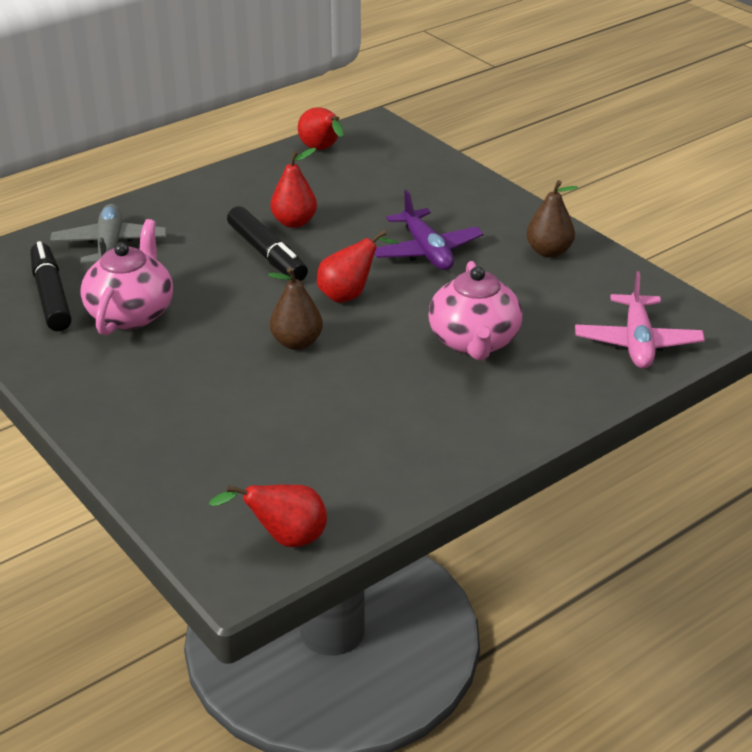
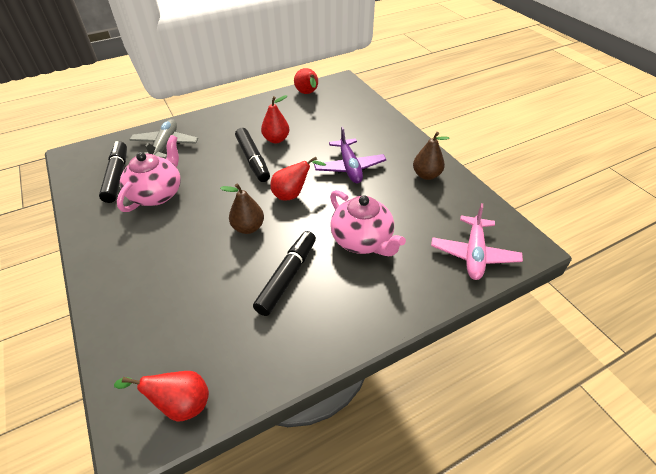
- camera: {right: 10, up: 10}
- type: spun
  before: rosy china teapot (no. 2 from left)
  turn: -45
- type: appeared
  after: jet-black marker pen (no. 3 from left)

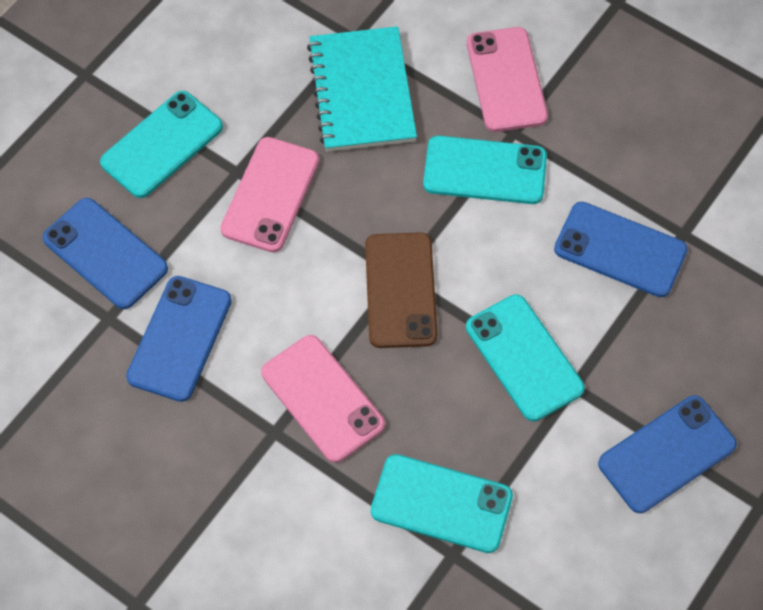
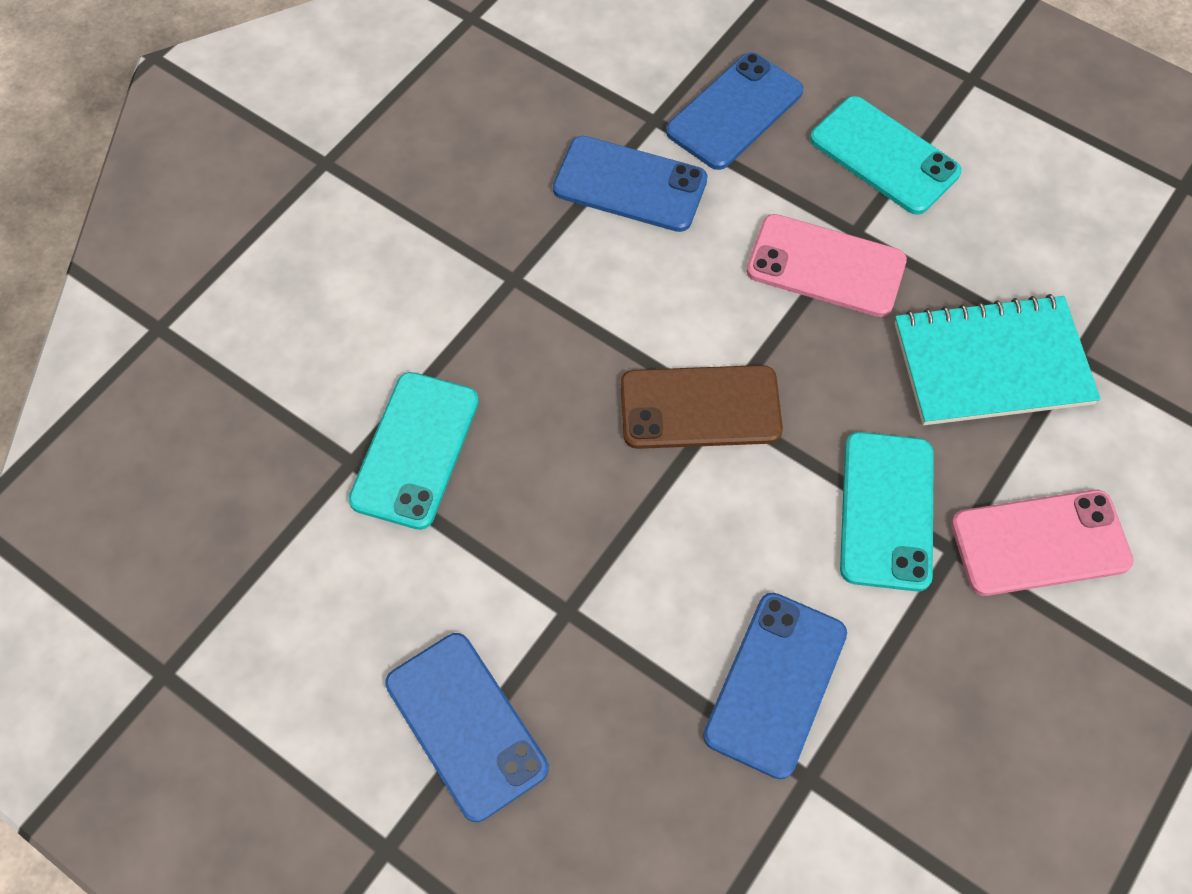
- camera: {right: 90, up: 0}
- type: missing
  before: teal phone (no. 4 from left)
- type: missing
  before: rosy phone (no. 2 from left)

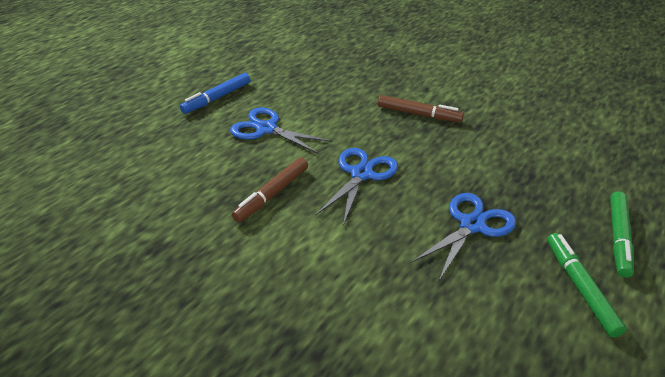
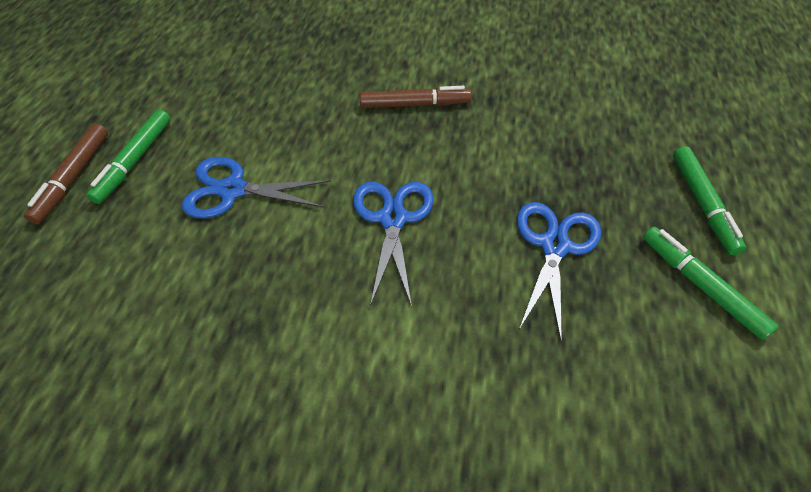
- camera: {right: -25, up: 15}
- type: colour
  before: cobalt marker pen
  after: emerald marker pen (no. 1 from left)
- type: relocated
  before: russet marker pen (no. 1 from left)

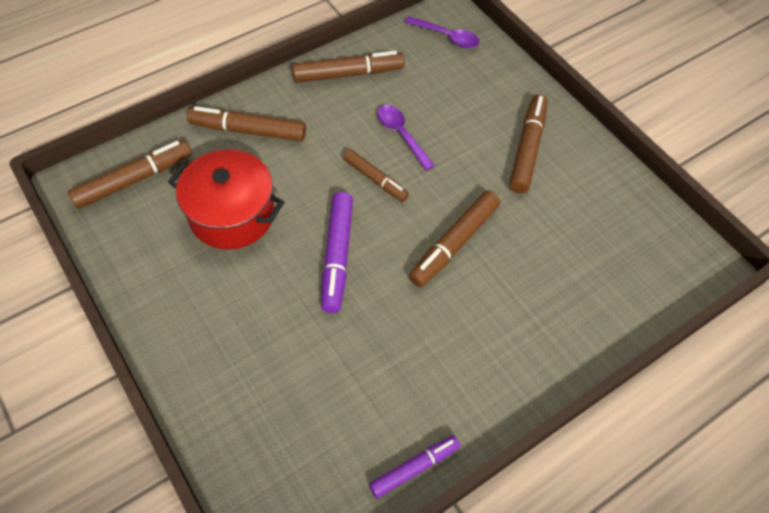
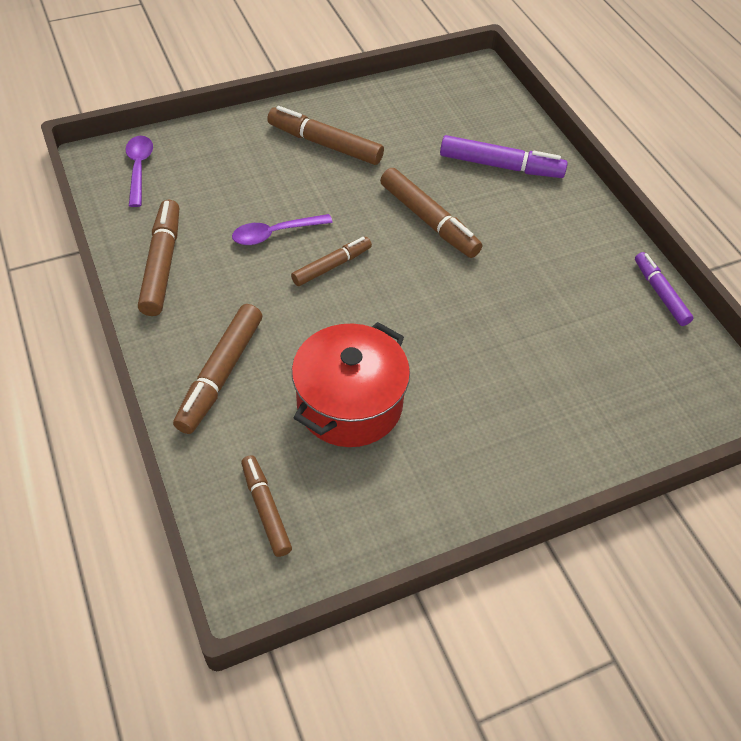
- camera: {right: -80, up: -5}
- type: spun
  before: violet tablespoon (no. 2 from left in the first image)
  turn: -45
- type: size
  before: russet marker pen (no. 1 from left in the first image)
  scale: 0.65
- type: relocated
  before: violet marker pen (no. 1 from left)

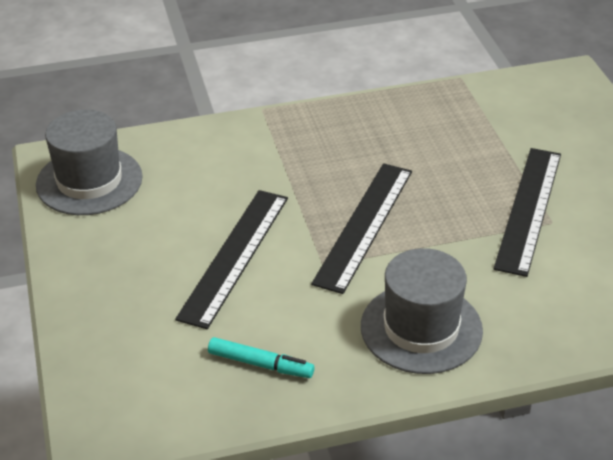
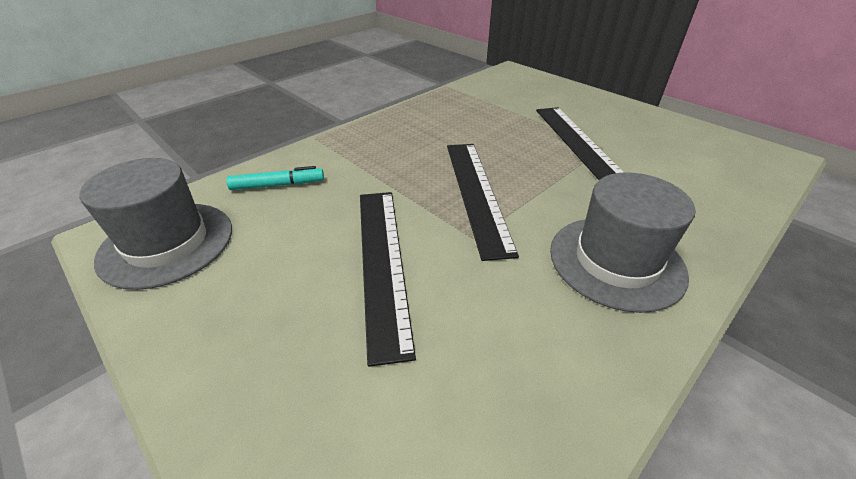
- camera: {right: -30, up: 0}
- type: relocated
  before: teal marker pen

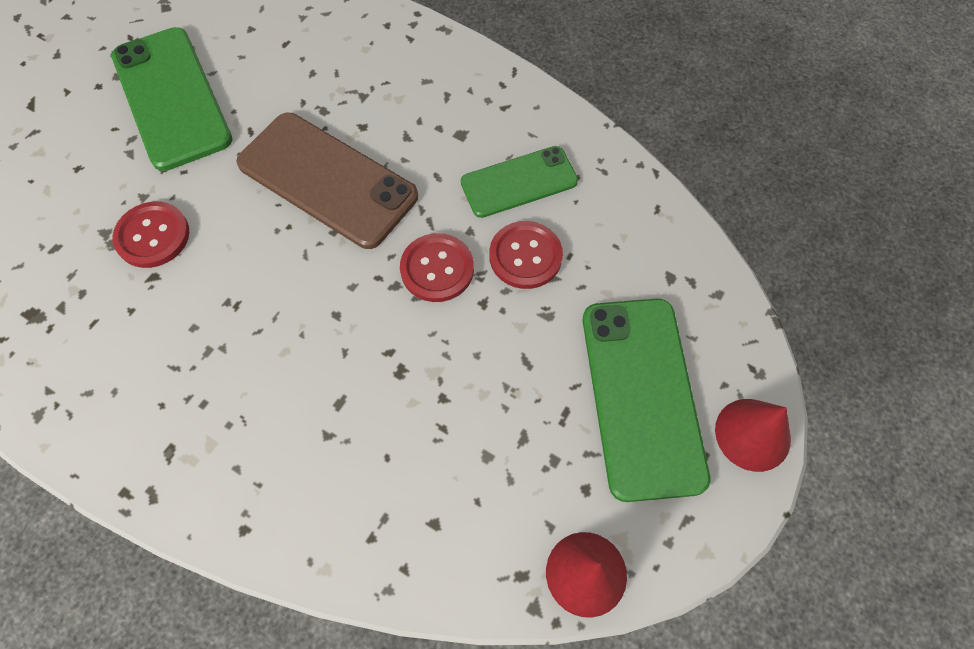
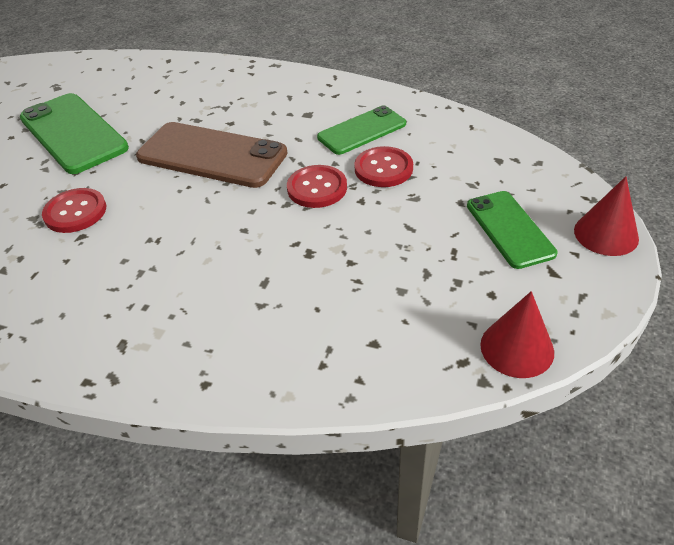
- camera: {right: -10, up: -20}
- type: size
  before: emerald phone (no. 3 from left)
  scale: 0.62

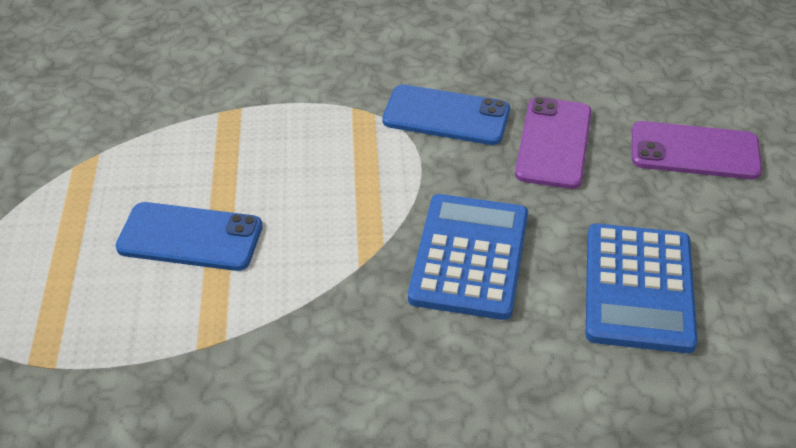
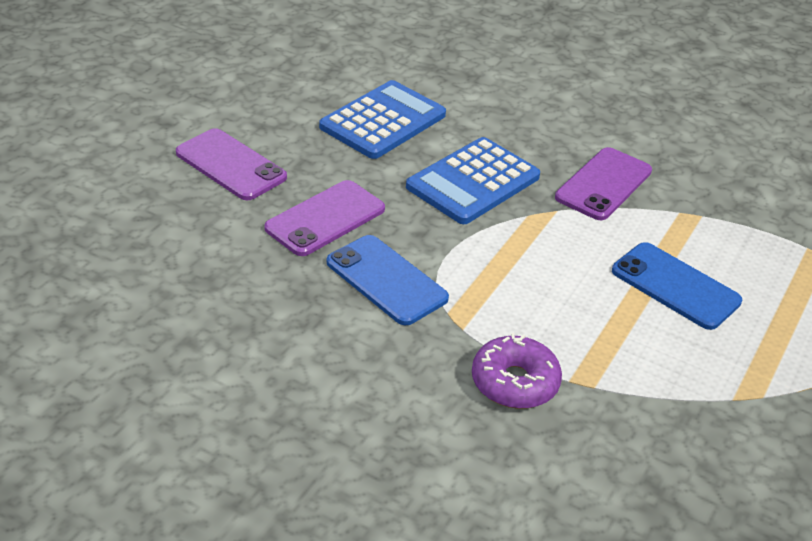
- camera: {right: -150, up: -5}
- type: appeared
  after: violet phone (no. 3 from left)
- type: appeared
  after: violet donut

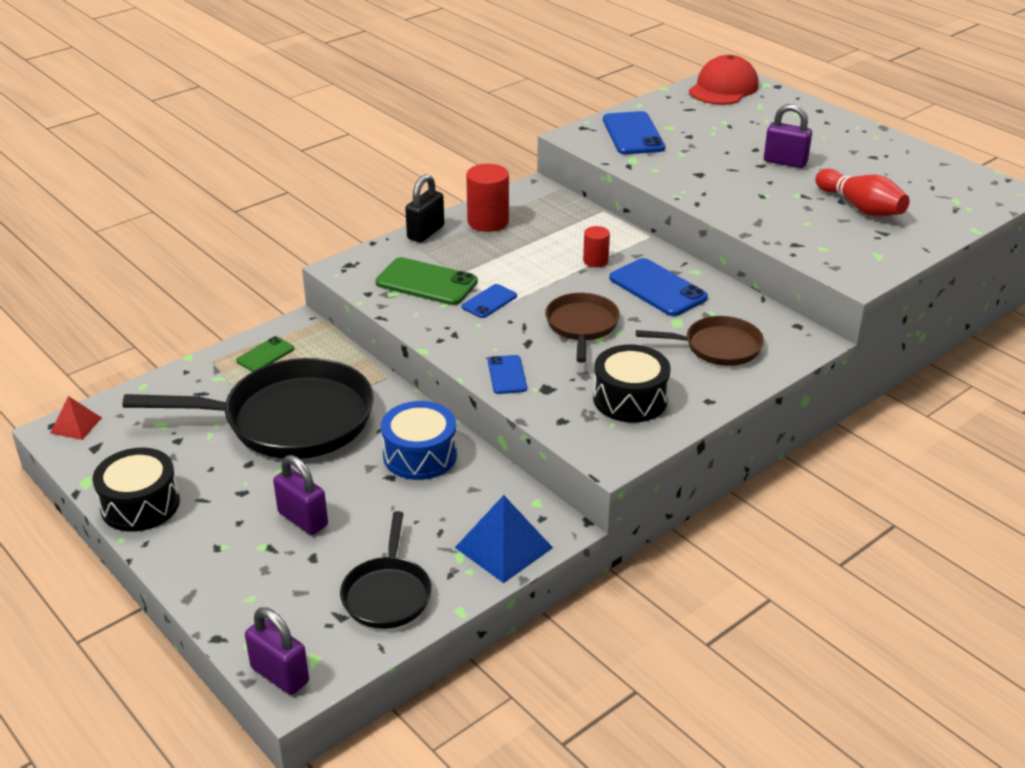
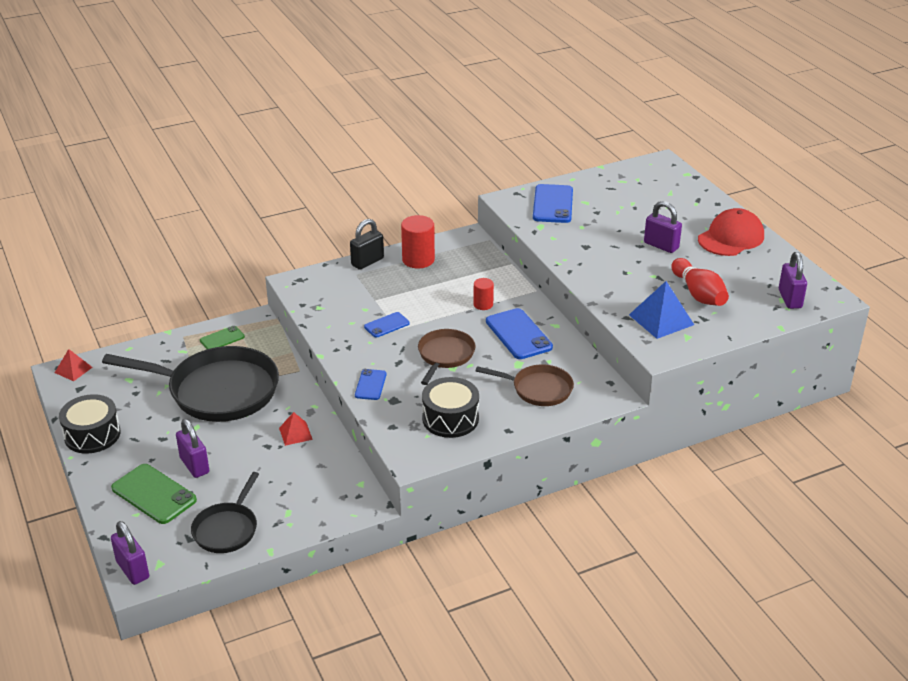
- camera: {right: 15, up: 0}
- type: relocated
  before: crimson cap
- type: relocated
  before: emerald phone (no. 2 from left in the first image)
  after: emerald phone (no. 1 from left)
- type: exchanged
  before: cobalt toy drum
  after: crimson pyramid (no. 2 from left)
- type: relocated
  before: cobalt pyramid
- type: appeared
  after: violet padlock (no. 4 from left)

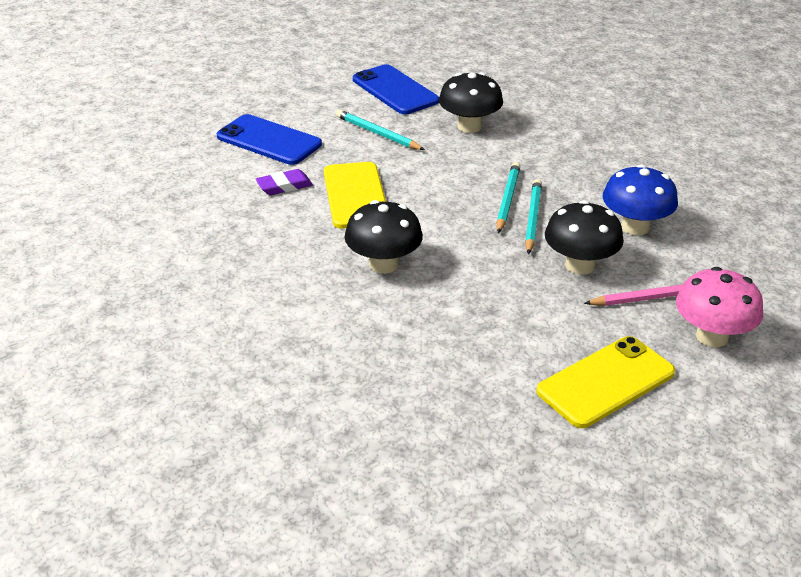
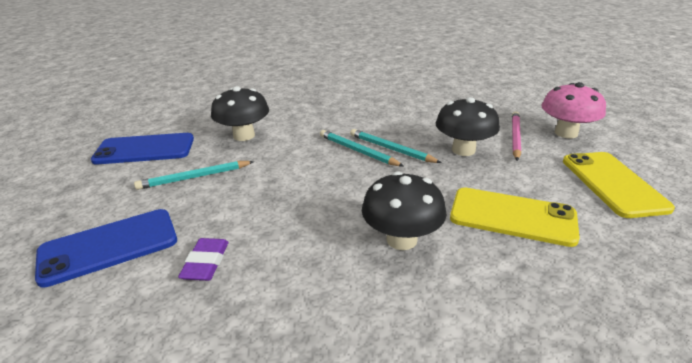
- camera: {right: -60, up: -5}
- type: relocated
  before: bright yellow phone (no. 1 from left)
- type: missing
  before: cobalt mushroom

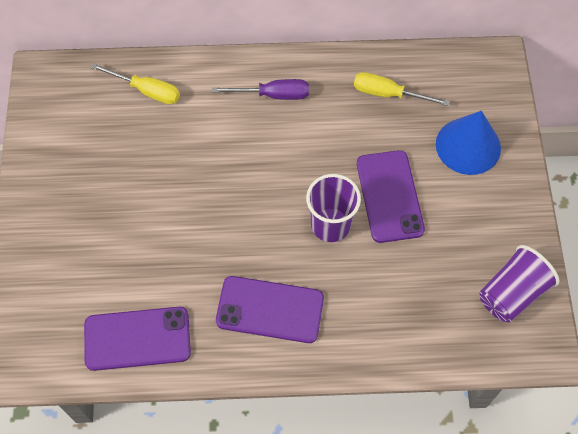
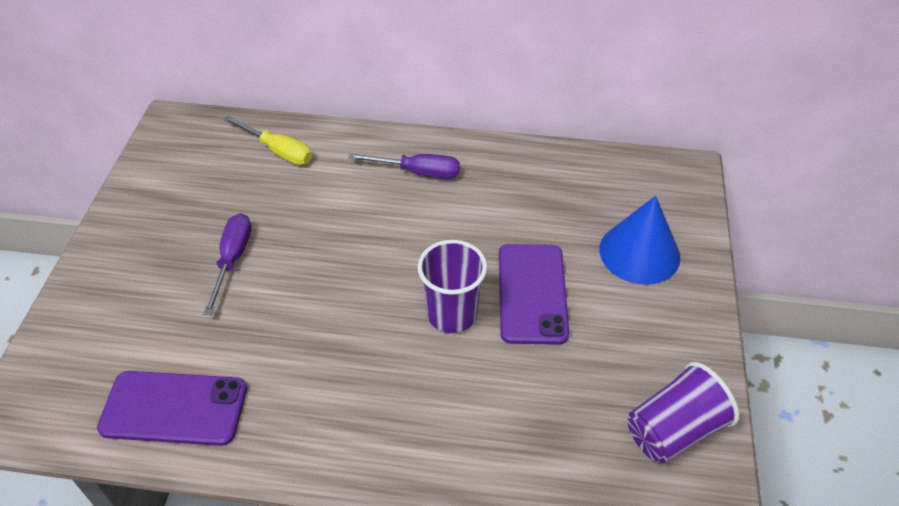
- camera: {right: 10, up: -15}
- type: missing
  before: bright yellow flat screwdriver (no. 2 from left)
- type: missing
  before: violet phone (no. 2 from left)
- type: appeared
  after: violet flat screwdriver (no. 1 from left)

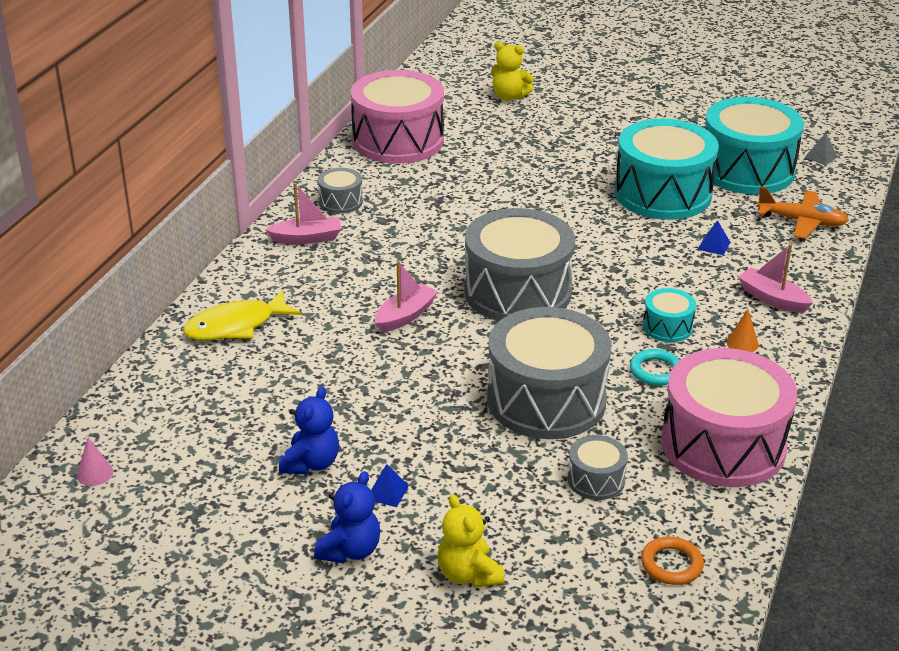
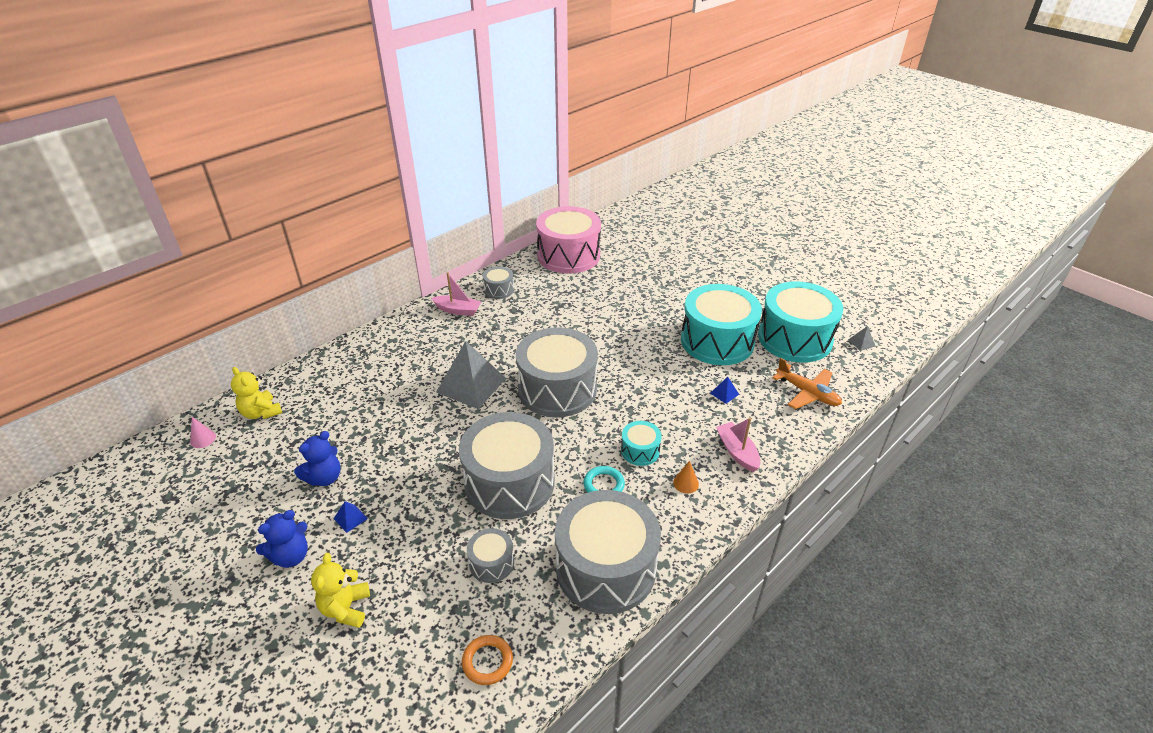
- camera: {right: 25, up: 5}
- type: relocated
  before: bright yellow teddy (no. 2 from left in the first image)
  after: bright yellow teddy (no. 1 from left)
- type: exchanged
  before: rosy toy boat (no. 2 from left)
  after: ash-grey pyramid (no. 1 from left)
- type: missing
  before: bright yellow fish figure
- type: colour
  before: rosy toy drum (no. 2 from left)
  after: ash-grey toy drum (no. 5 from left)

